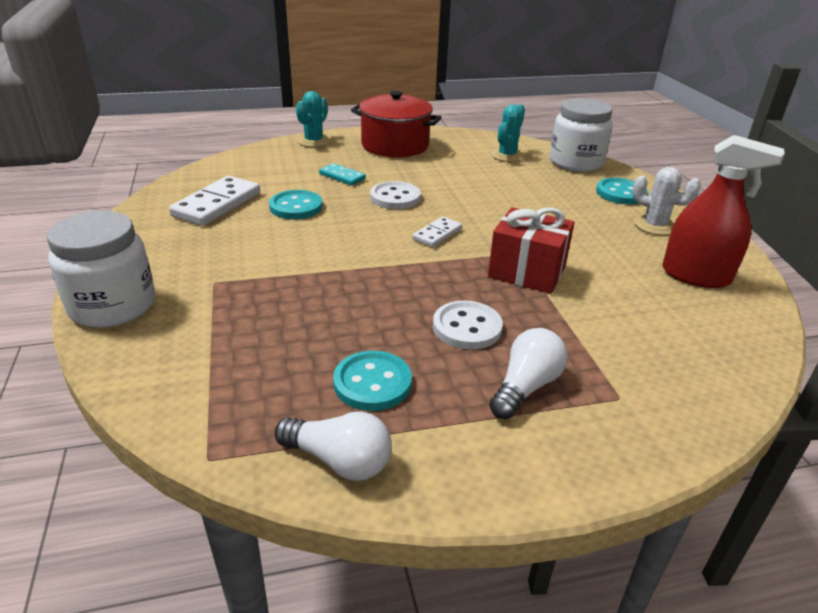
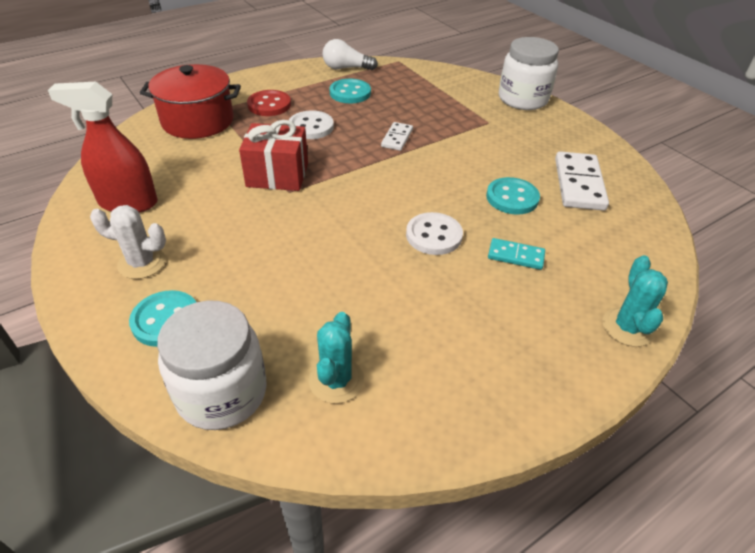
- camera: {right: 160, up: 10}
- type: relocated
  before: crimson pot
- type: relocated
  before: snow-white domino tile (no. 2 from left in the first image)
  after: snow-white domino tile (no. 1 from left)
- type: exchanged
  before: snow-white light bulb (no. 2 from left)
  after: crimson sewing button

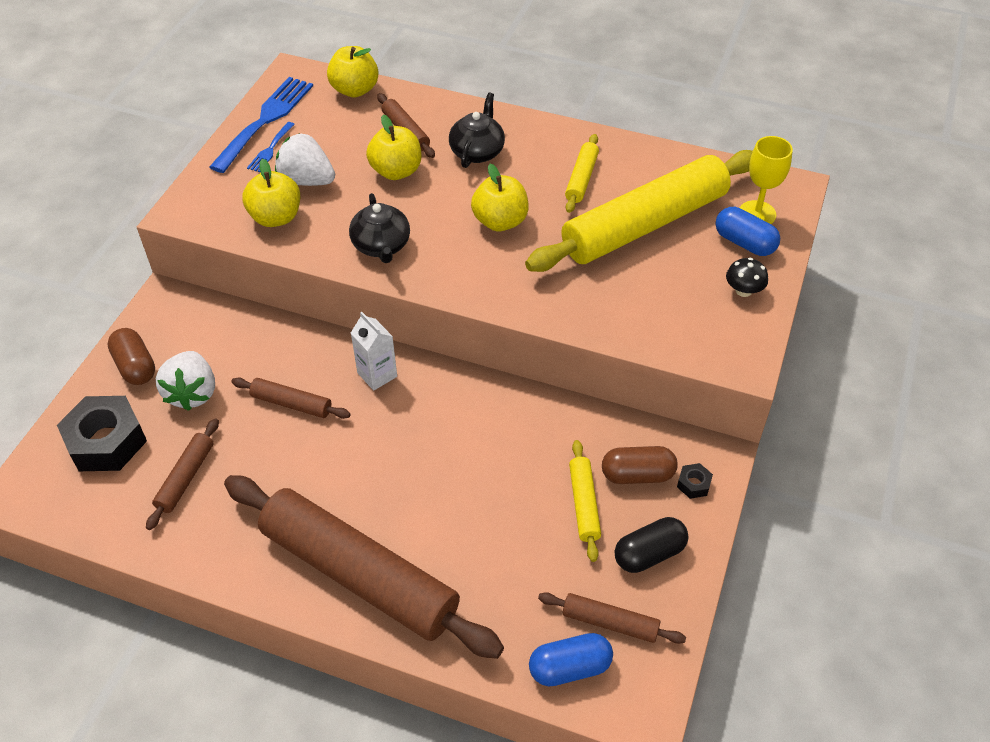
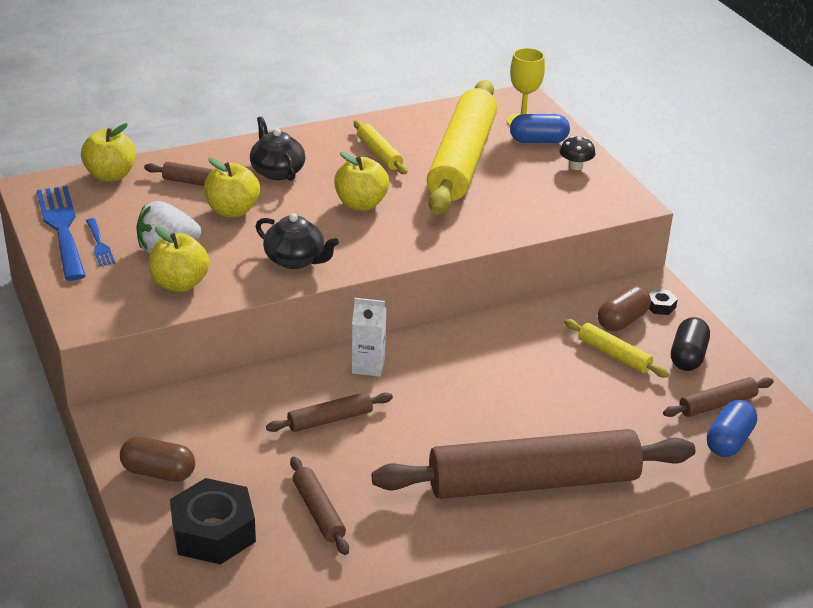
- camera: {right: -45, up: -15}
- type: missing
  before: snow-white strawberry (no. 1 from left)

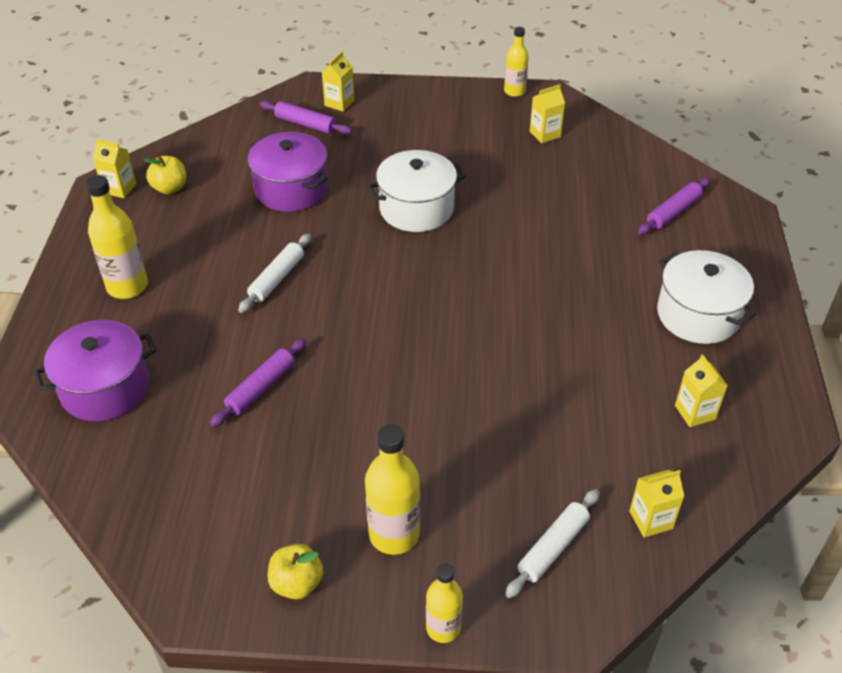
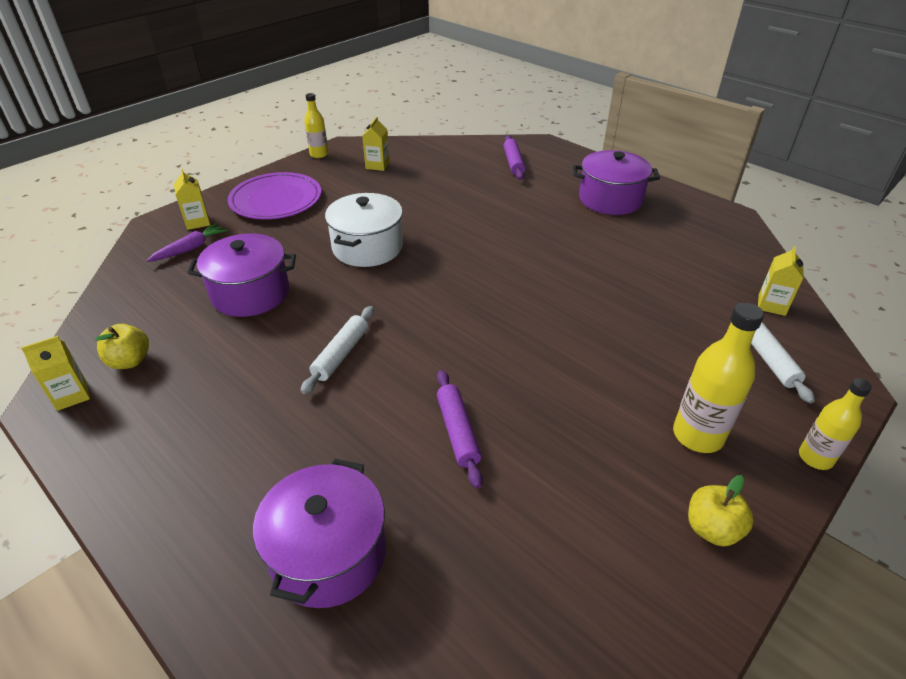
- camera: {right: -50, up: -5}
- type: exchanged
  before: violet rolling pin (no. 2 from left)
  after: violet toy carrot
- type: missing
  before: bright yellow drink bottle (no. 1 from left)
- type: spun
  before: snow-white rolling pin (no. 1 from left)
  turn: 45
- type: colour
  before: snow-white pot (no. 2 from left)
  after: violet pot (no. 3 from left)
- type: missing
  before: bright yellow carton (no. 5 from left)
- type: appeared
  after: violet plate

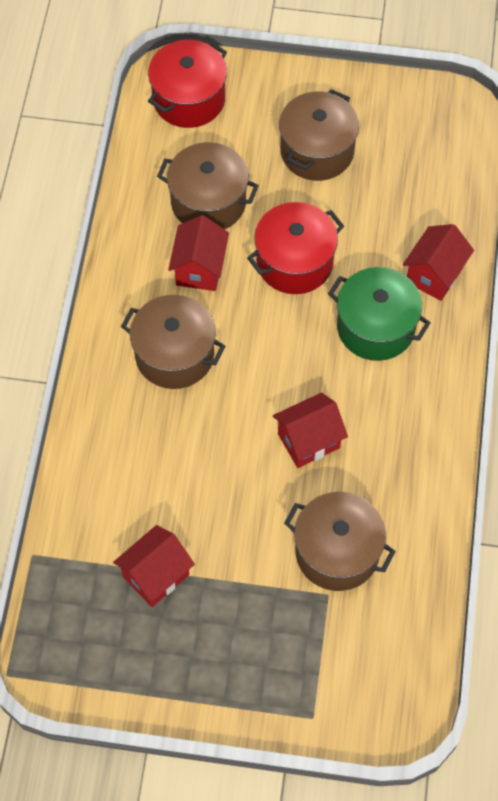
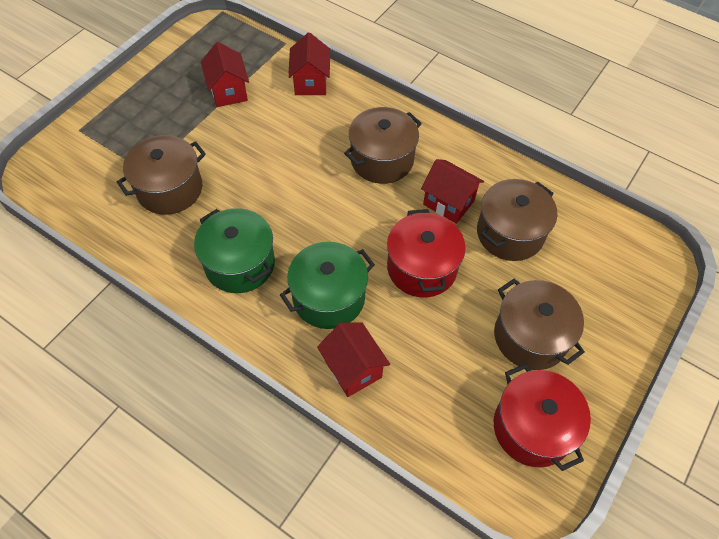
- camera: {right: 115, up: -5}
- type: relocated
  before: crimson pot (no. 1 from left in the first image)
  after: crimson pot (no. 2 from left)
- type: relocated
  before: crimson cottage (no. 3 from left in the first image)
  after: crimson cottage (no. 2 from left)
- type: appeared
  after: emerald pot (no. 1 from left)

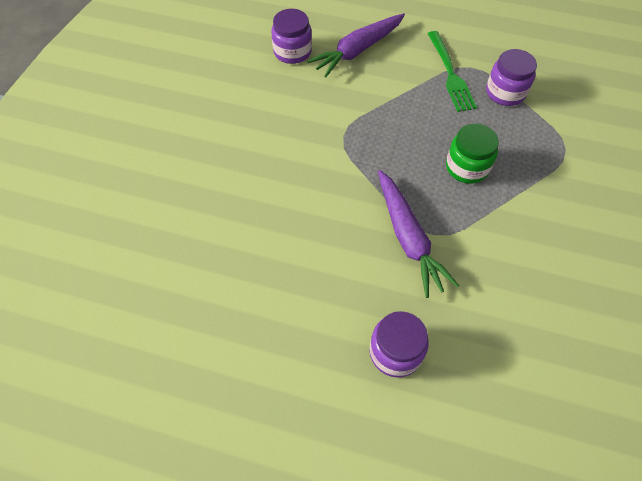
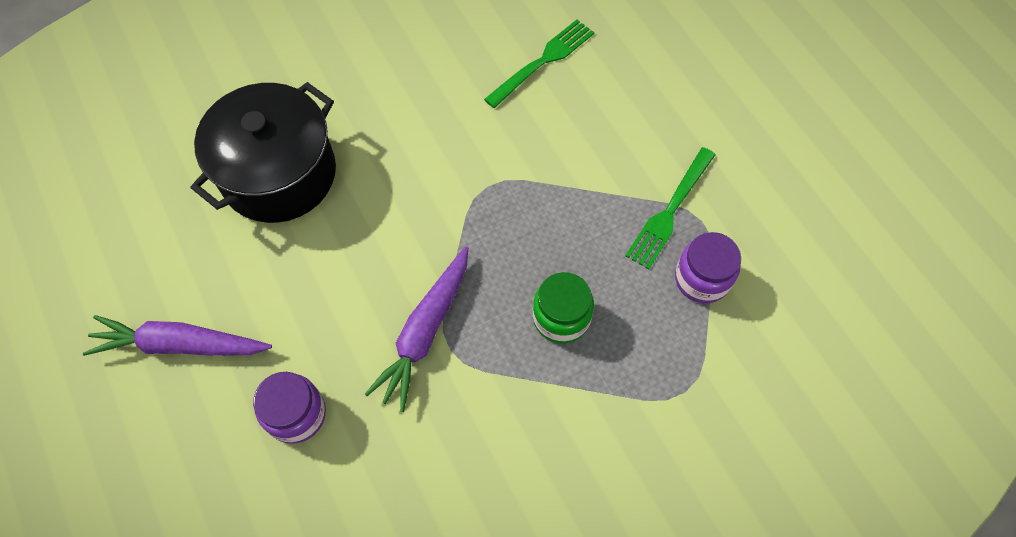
- camera: {right: 45, up: 5}
- type: exchanged
  before: violet jam jar (no. 1 from left)
  after: emerald dinner fork (no. 1 from left)
- type: relocated
  before: violet toy carrot (no. 1 from left)
- type: appeared
  after: jet-black pot

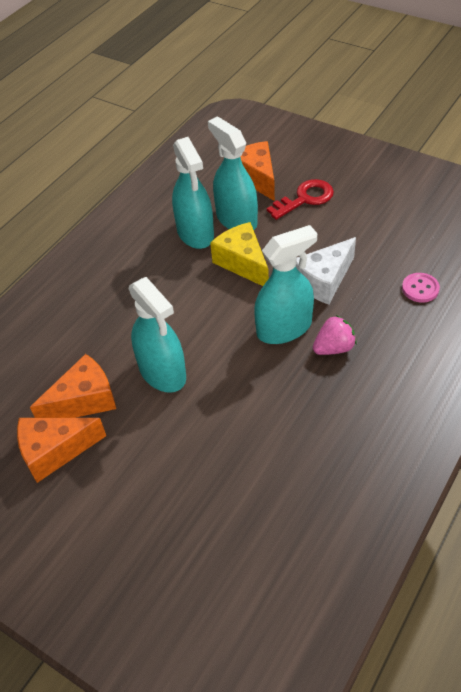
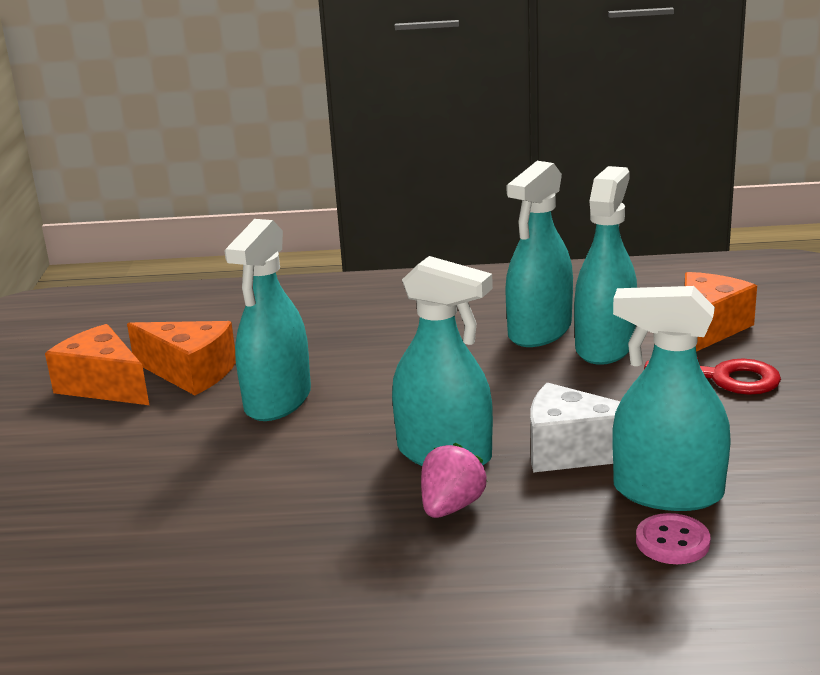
- camera: {right: 55, up: -25}
- type: missing
  before: bright yellow piece of cheese
- type: spun
  before: rosy strawberry
  turn: -90
- type: appeared
  after: teal spray cleaner (no. 5 from left)

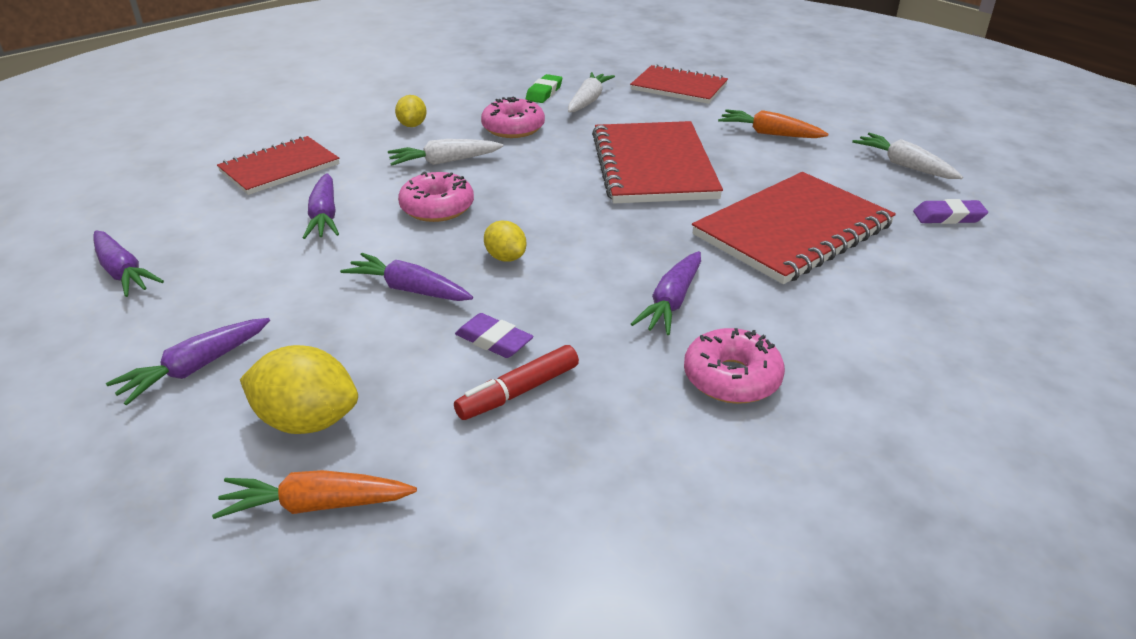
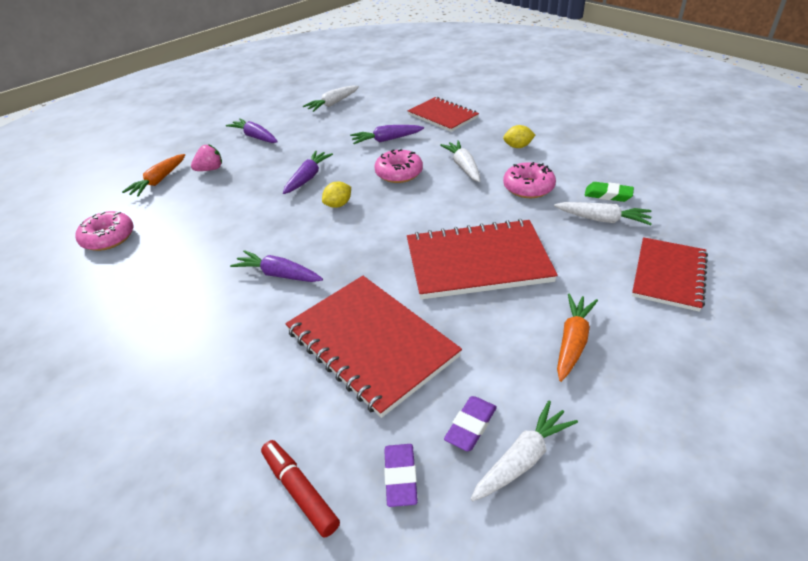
- camera: {right: 90, up: 5}
- type: colour
  before: violet toy carrot (no. 1 from left)
  after: snow-white toy carrot (no. 1 from left)
- type: relocated
  before: violet eraser (no. 1 from left in the first image)
  after: violet eraser (no. 2 from left)
- type: relocated
  before: rosy donut (no. 3 from left in the first image)
  after: rosy donut (no. 1 from left)
- type: exchanged
  before: bright yellow lemon (no. 1 from left)
  after: rosy strawberry
- type: relocated
  before: crimson marker pen
- type: spun
  before: orange-coloured toy carrot (no. 1 from left)
  turn: -150

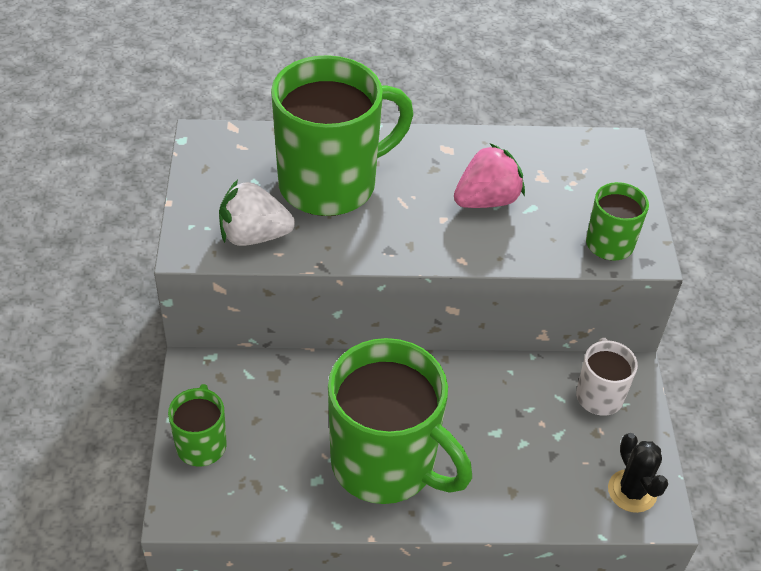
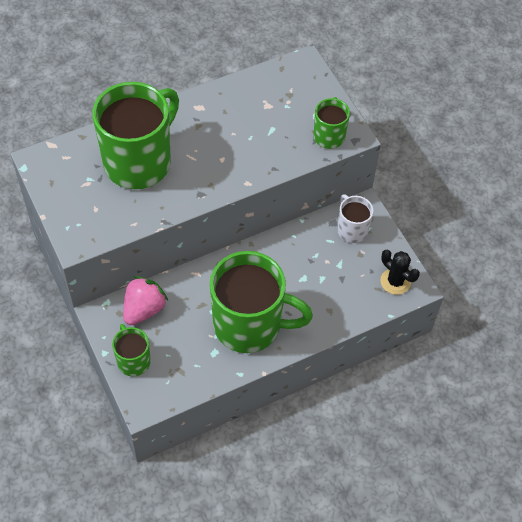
- camera: {right: -25, up: 10}
- type: relocated
  before: rosy strawberry
- type: missing
  before: snow-white strawberry

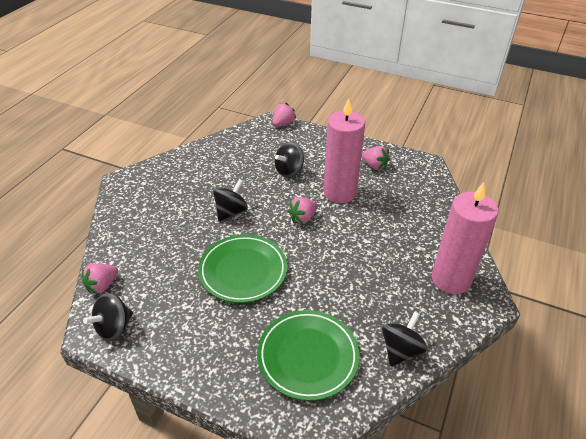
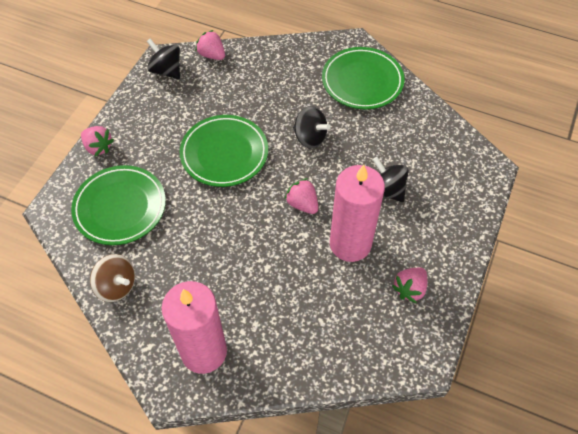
- camera: {right: 90, up: 15}
- type: relocated
  before: rosy strawberry (no. 2 from left in the first image)
  after: rosy strawberry (no. 1 from left)
- type: colour
  before: jet-black spinning top (no. 4 from left)
  after: russet spinning top
- type: appeared
  after: emerald plate (no. 3 from left)

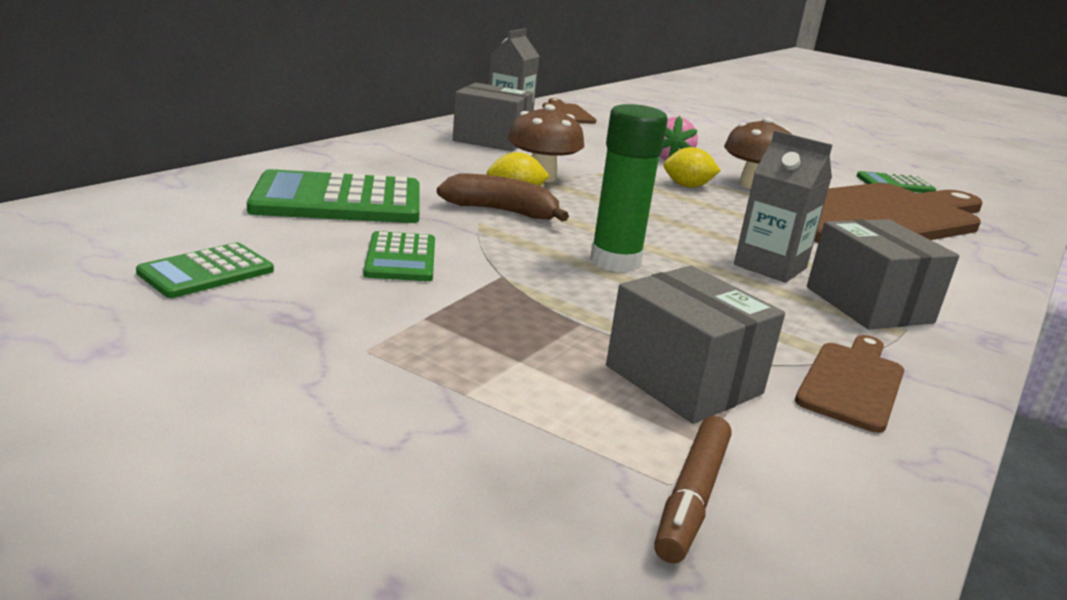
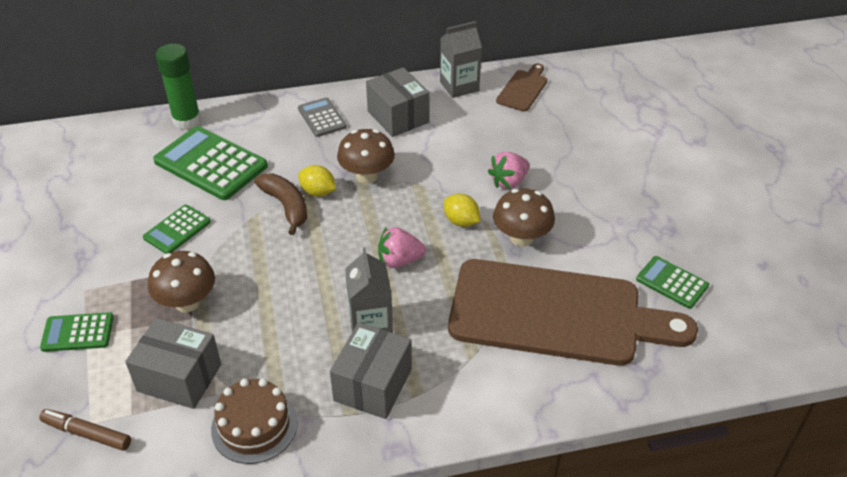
- camera: {right: 45, up: 20}
- type: relocated
  before: emerald glue stick
- type: relocated
  before: emerald calculator (no. 1 from left)
- type: spun
  before: ash-grey parcel (no. 2 from left in the first image)
  turn: -75
- type: exchanged
  before: russet cutting board (no. 2 from left)
  after: russet layer cake
- type: spun
  before: russet marker pen
  turn: 45
- type: appeared
  after: ash-grey calculator
- type: appeared
  after: rosy strawberry (no. 1 from left)
- type: appeared
  after: russet mushroom (no. 1 from left)

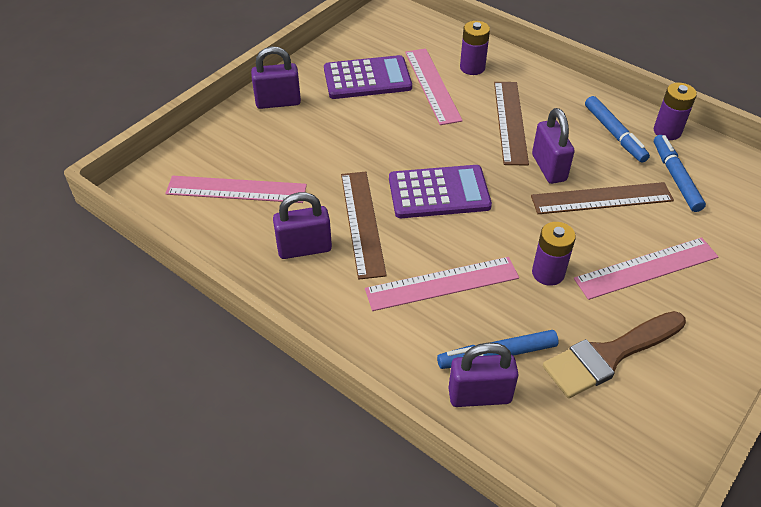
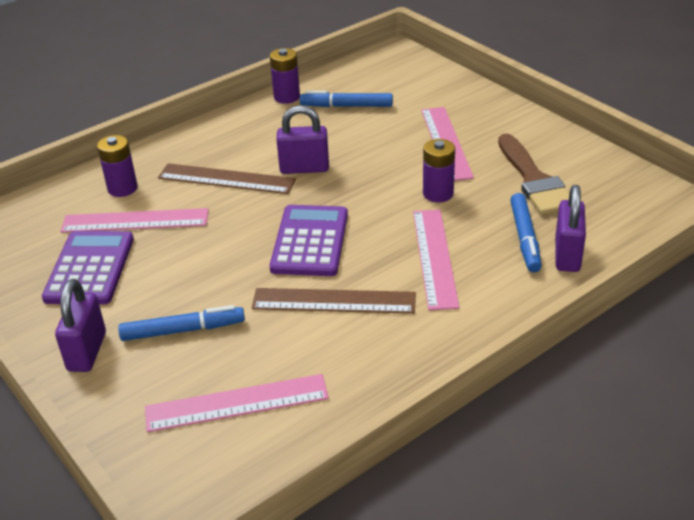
- camera: {right: -75, up: -10}
- type: relocated
  before: cobalt marker pen (no. 2 from left in the first image)
  after: cobalt marker pen (no. 1 from left)
- type: spun
  before: rosy ruler (no. 1 from left in the first image)
  turn: 60
- type: missing
  before: russet ruler (no. 3 from left)
- type: missing
  before: violet padlock (no. 2 from left)

